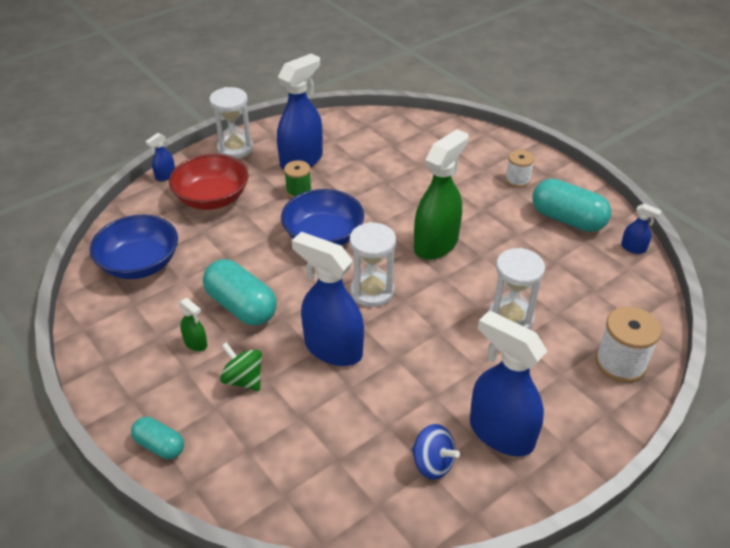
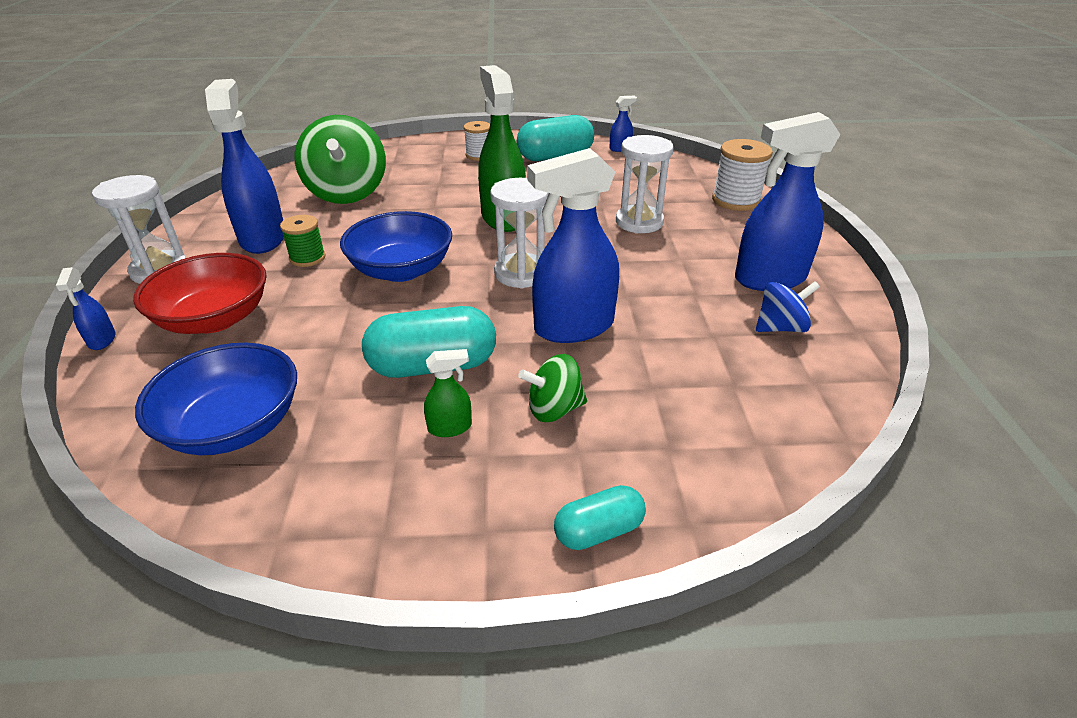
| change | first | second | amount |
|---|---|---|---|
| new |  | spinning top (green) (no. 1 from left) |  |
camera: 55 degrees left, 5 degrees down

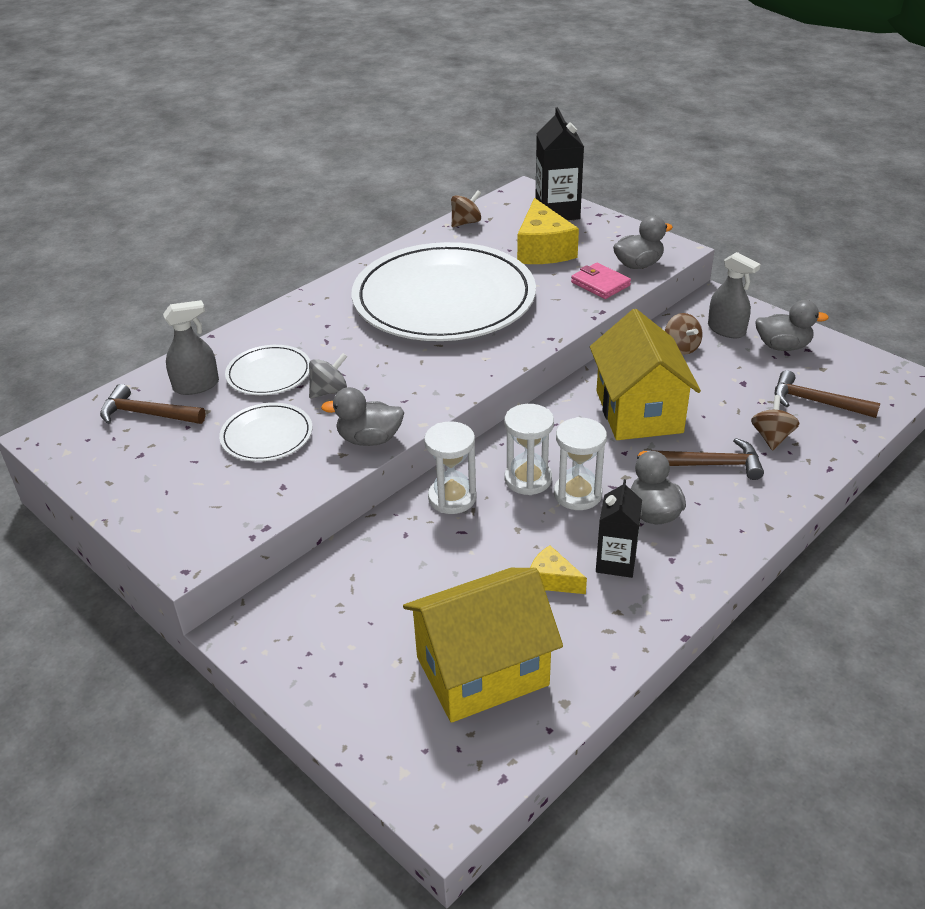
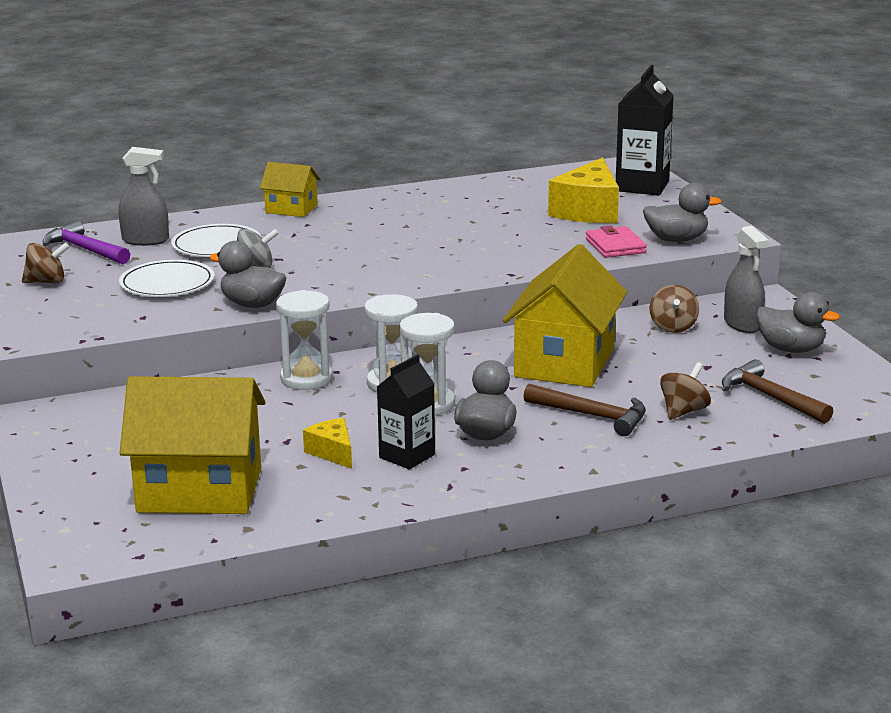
| change | first | second | amount |
|---|---|---|---|
| shifted | spinning top (brown) (no. 1 from left) |  |  |
| repainted | hammer (brown) (no. 1 from left) | hammer (purple) |  |
| new |  | house (yellow) (no. 2 from left) |  |
| gone | plate (white) (no. 3 from left) |  |  |
camera: 25 degrees right, 15 degrees down

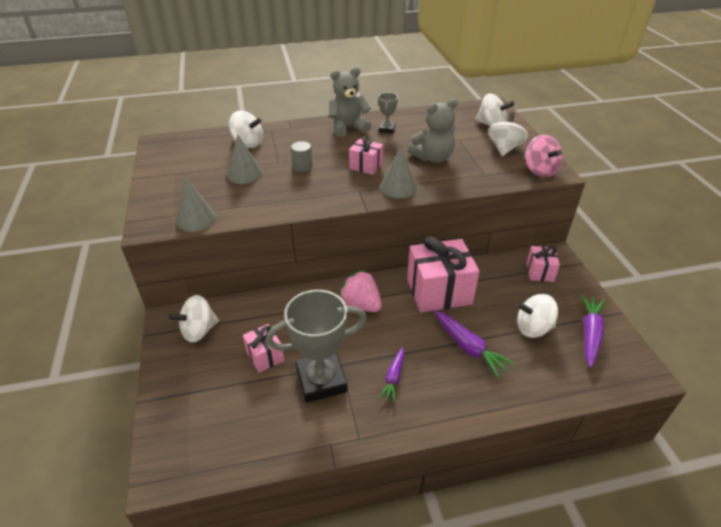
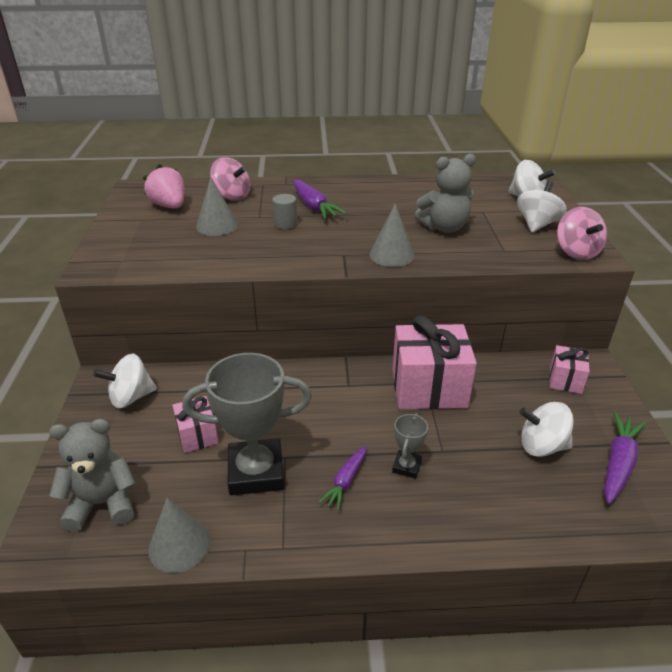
| change | first | second | amount |
|---|---|---|---|
| shifted | teddy bear (grey) (no. 1 from left) |  |  |
| shifted | strawberry (pink) |  |  |
| shifted | cone (grey) (no. 1 from left) |  |  |
| repainted | spinning top (white) (no. 2 from left) | spinning top (pink) (no. 1 from left) |  |
| shifted | carrot (purple) (no. 2 from left in the first image) | carrot (purple) (no. 1 from left) |  |
| shifted | trophy (grey) (no. 2 from left) |  |  |
| gone | gift (pink) (no. 2 from left) |  |  |
camera: 10 degrees right, 5 degrees down

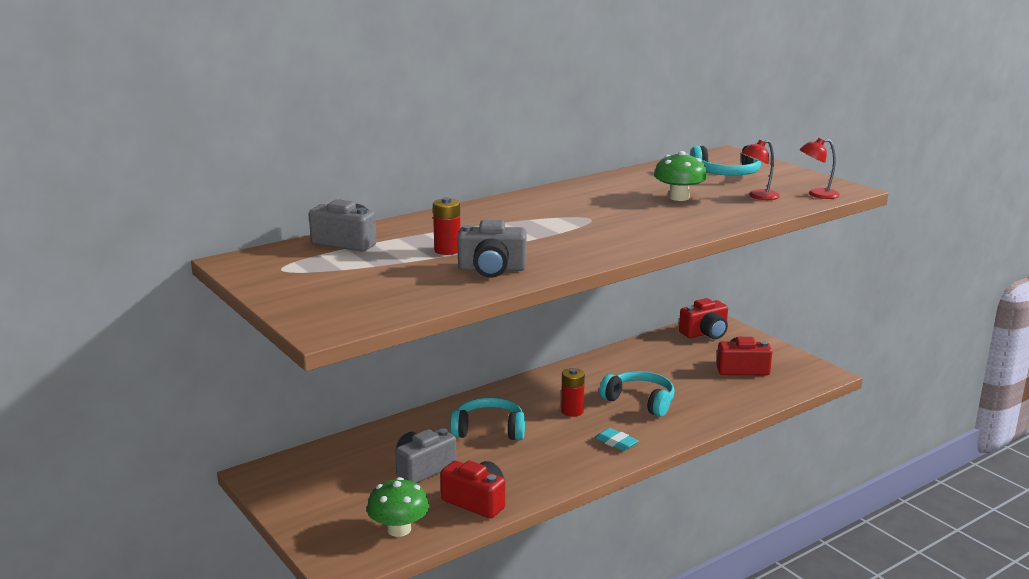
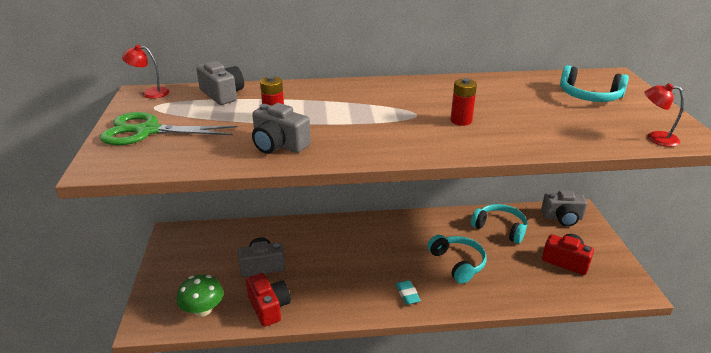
| change | first | second | amount |
|---|---|---|---|
| new |  | scissors (green) |  |
| shifted | lamp (red) (no. 1 from left) |  |  |
| shifted | battery (red) (no. 2 from left) |  |  |
| shifted | headphones (turquoise) (no. 1 from left in the first image) | headphones (turquoise) (no. 2 from left) |  |
| repainted | camera (red) (no. 2 from left) | camera (grey) (no. 4 from left) |  |
| gone | mushroom (green) (no. 2 from left) |  |  |
camera: 30 degrees right, 10 degrees up

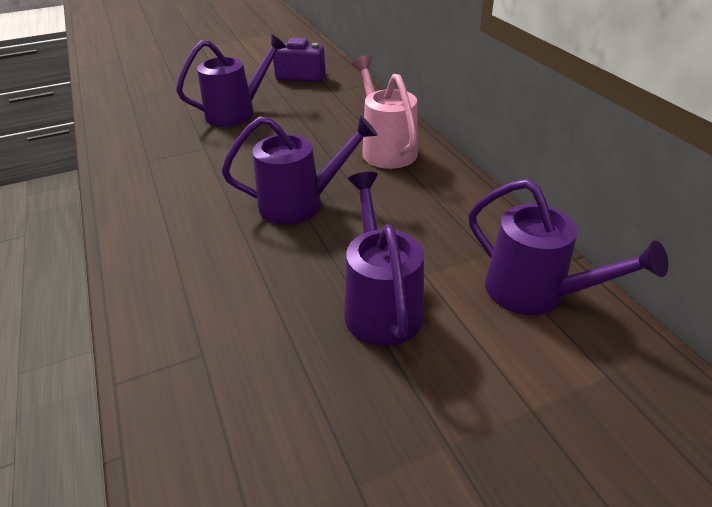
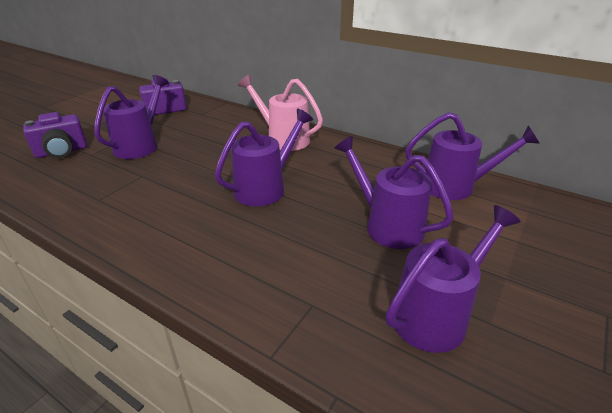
| change | first | second | amount |
|---|---|---|---|
| new |  | camera (purple) (no. 1 from left) |  |
| new |  | watering can (purple) (no. 4 from left) |  |
camera: 35 degrees left, 5 degrees down

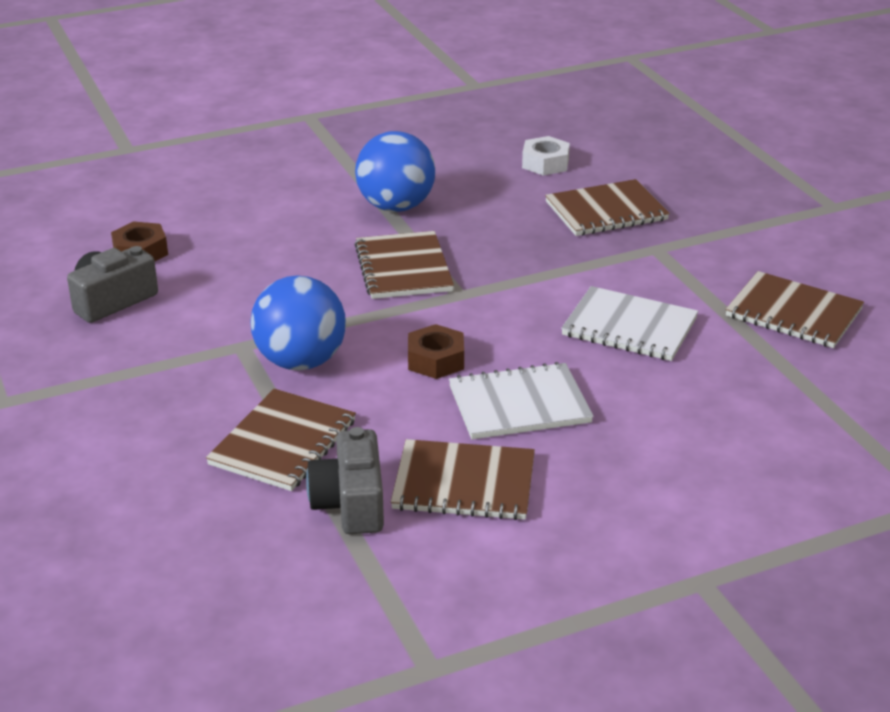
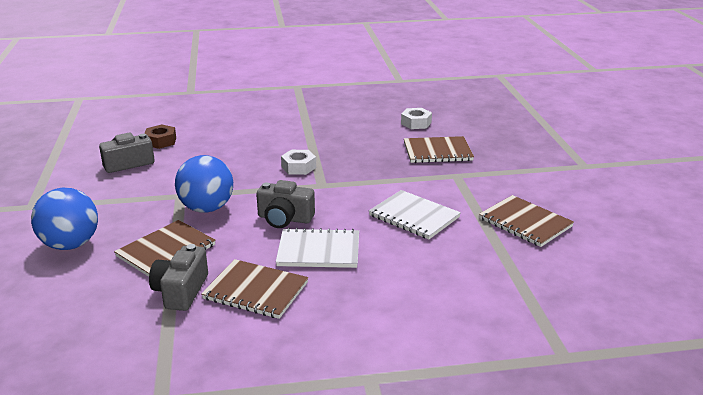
| change | first | second | amount |
|---|---|---|---|
| shifted | ball (blue) (no. 2 from left in the first image) | ball (blue) (no. 1 from left) |  |
| swapped | nut (brown) (no. 2 from left) | camera (grey) (no. 3 from left) |  |
| swapped | notebook (brown) (no. 2 from left) | nut (white) (no. 1 from left) |  |
camera: 15 degrees right, 5 degrees down

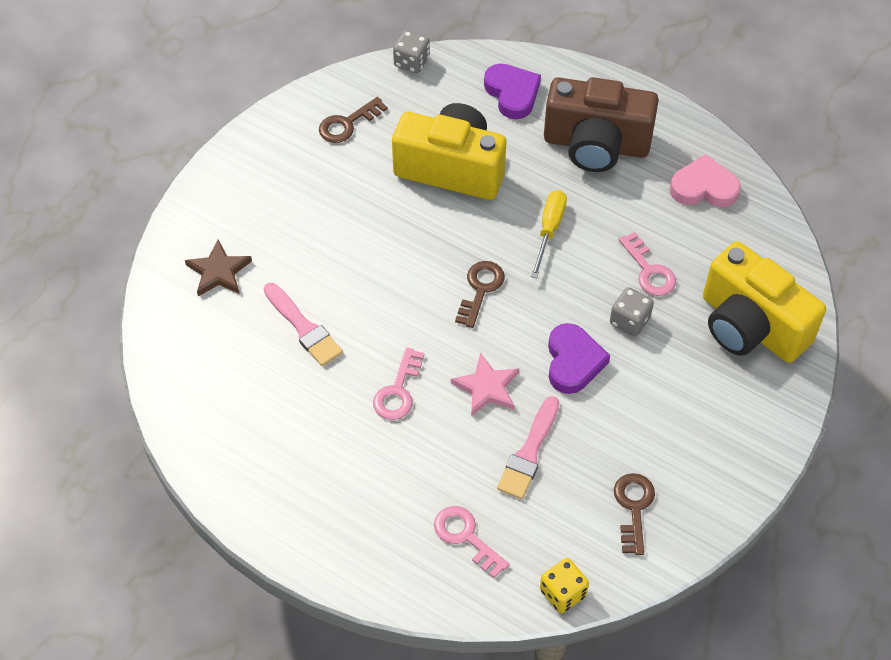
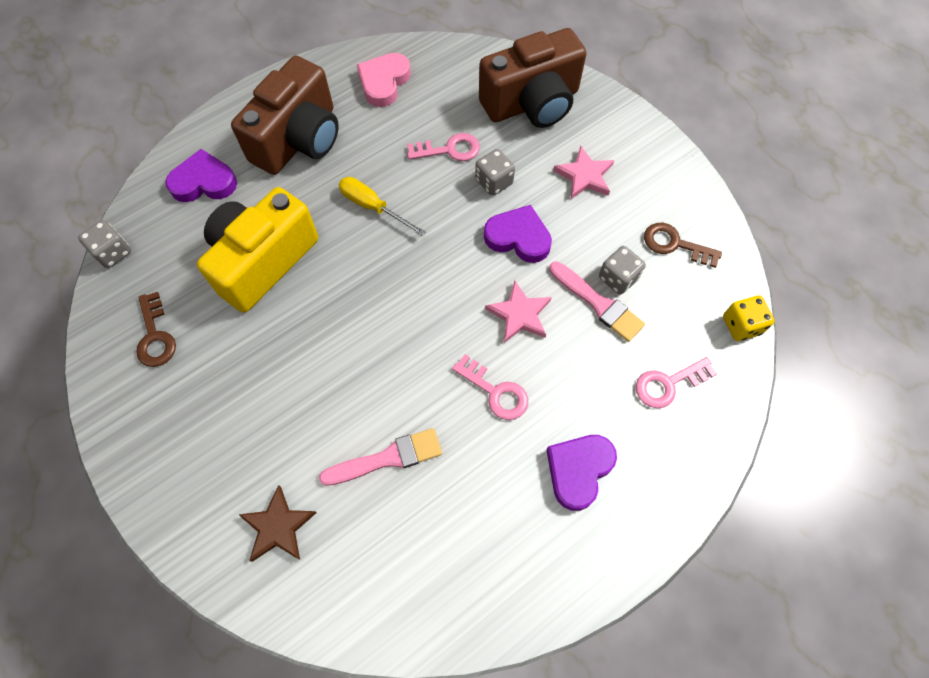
| change | first | second | amount |
|---|---|---|---|
| repainted | camera (yellow) (no. 2 from left) | camera (brown) (no. 2 from left) |  |
| new |  | heart (purple) (no. 3 from left) |  |
| new |  | star (pink) (no. 2 from left) |  |
| new |  | dice (grey) (no. 3 from left) |  |
| gone | key (brown) (no. 2 from left) |  |  |
camera: 70 degrees left, 10 degrees up

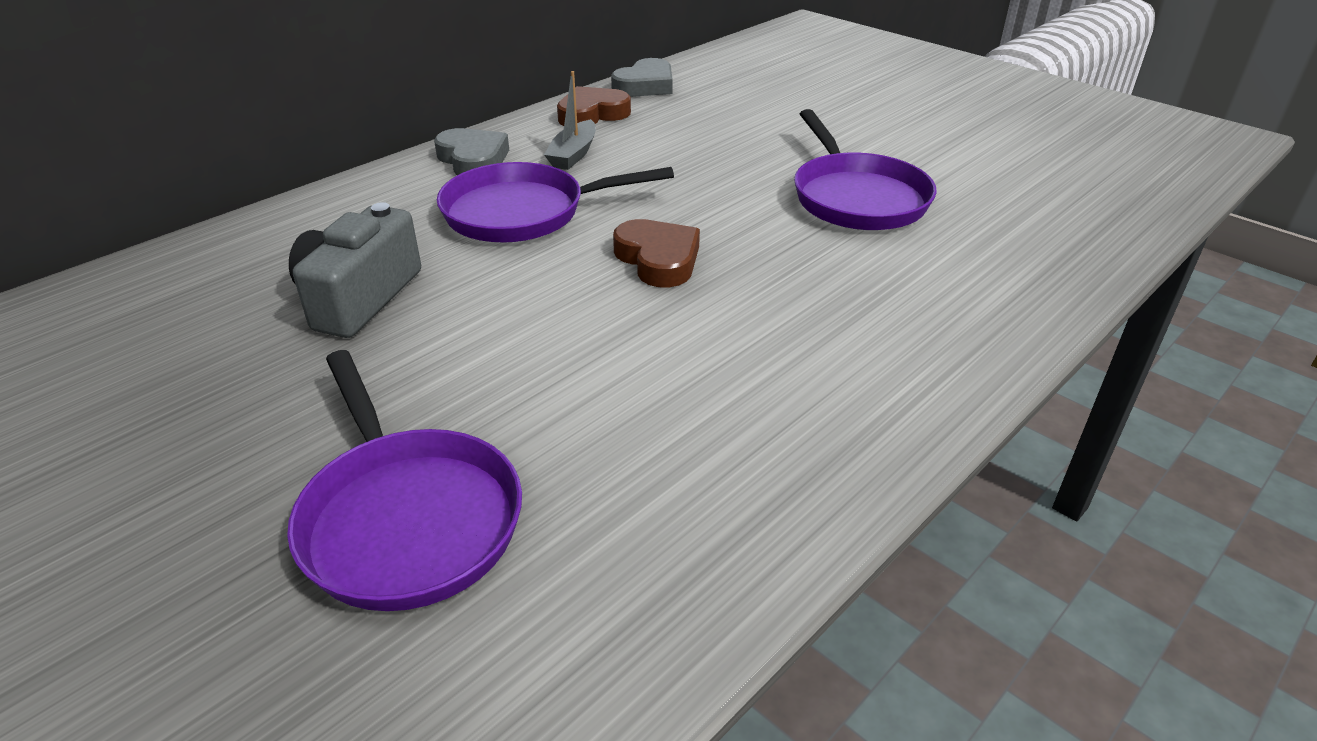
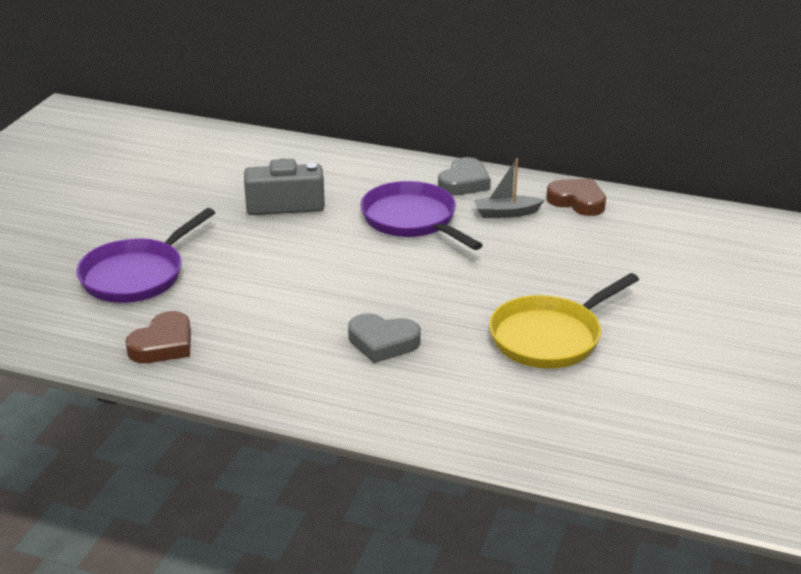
| change | first | second | amount |
|---|---|---|---|
| shifted | heart (brown) (no. 2 from left in the first image) | heart (brown) (no. 1 from left) |  |
| shifted | heart (grey) (no. 2 from left in the first image) | heart (grey) (no. 1 from left) |  |
| repainted | pan (purple) (no. 3 from left) | pan (yellow) |  |
camera: 65 degrees right, 5 degrees down

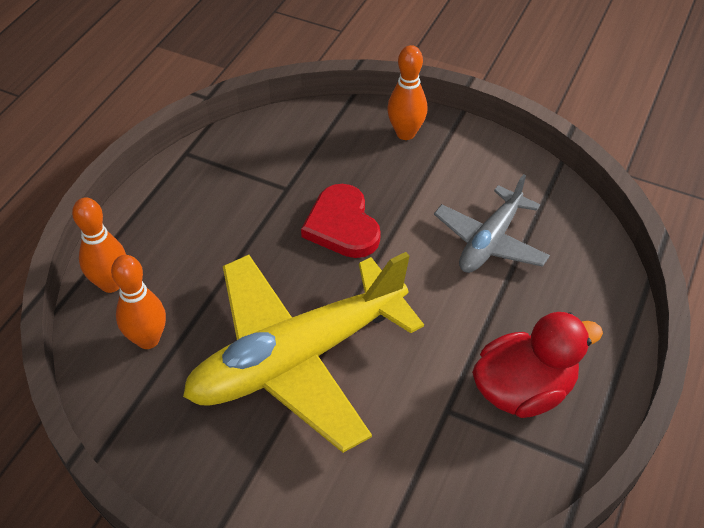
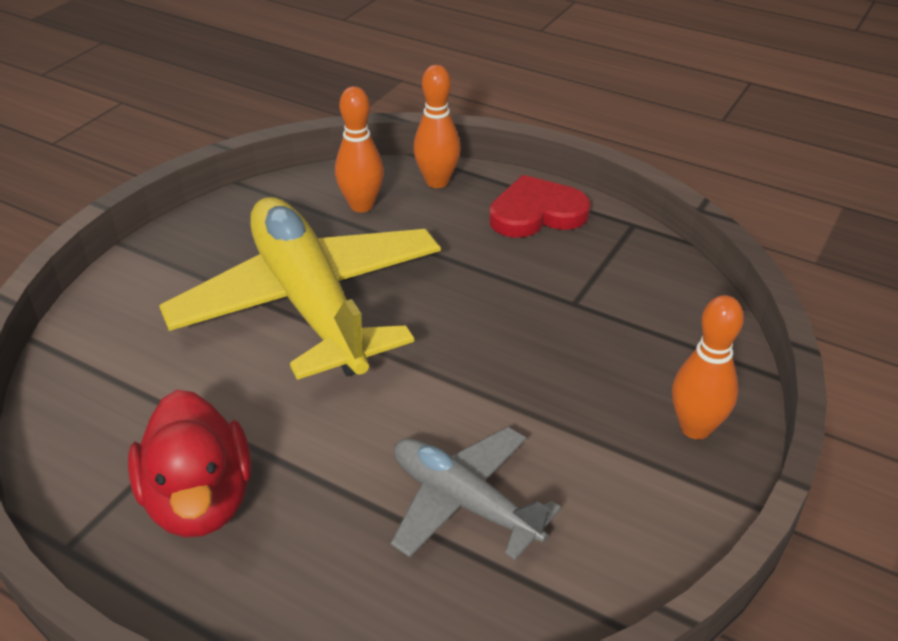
| change | first | second | amount |
|---|---|---|---|
| shifted | heart (red) |  |  |
camera: 95 degrees right, 10 degrees down

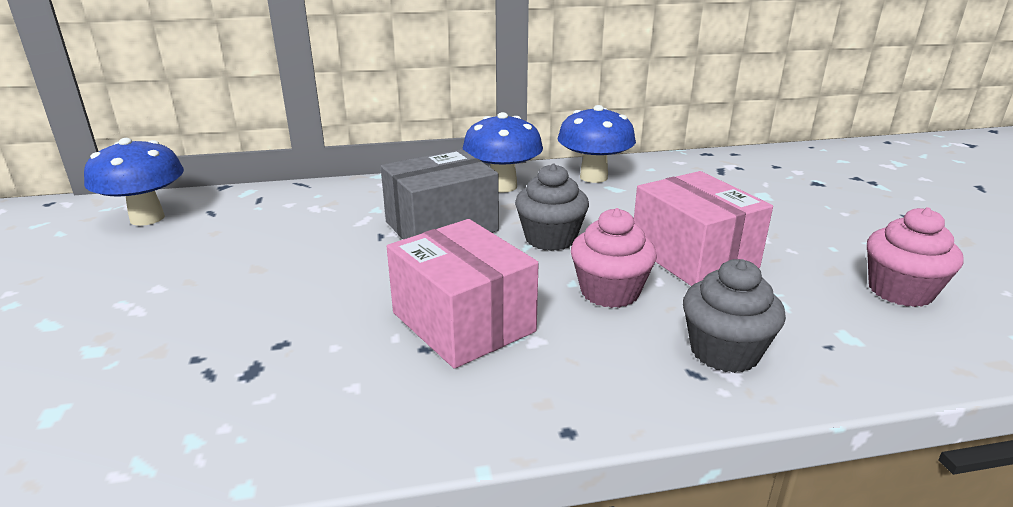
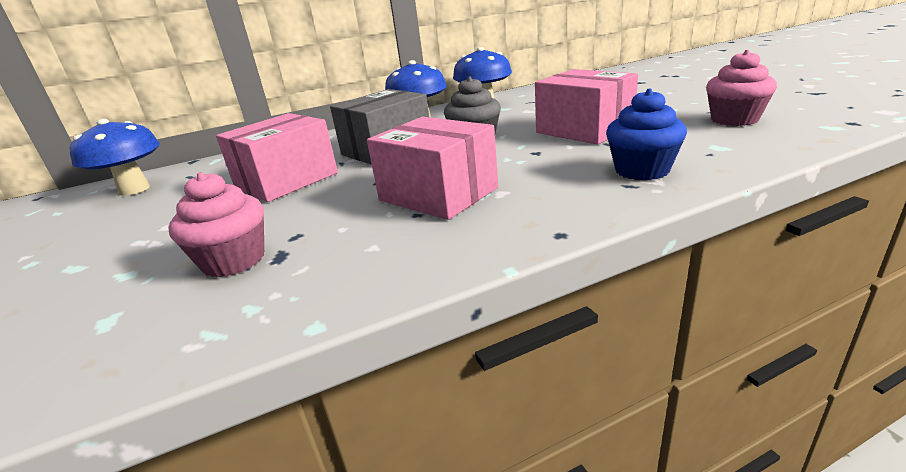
| change | first | second | amount |
|---|---|---|---|
| shifted | cupcake (pink) (no. 1 from left) |  |  |
| new |  | box (pink) (no. 1 from left) |  |
| repainted | cupcake (grey) (no. 2 from left) | cupcake (blue) |  |
camera: 10 degrees left, 0 degrees up

